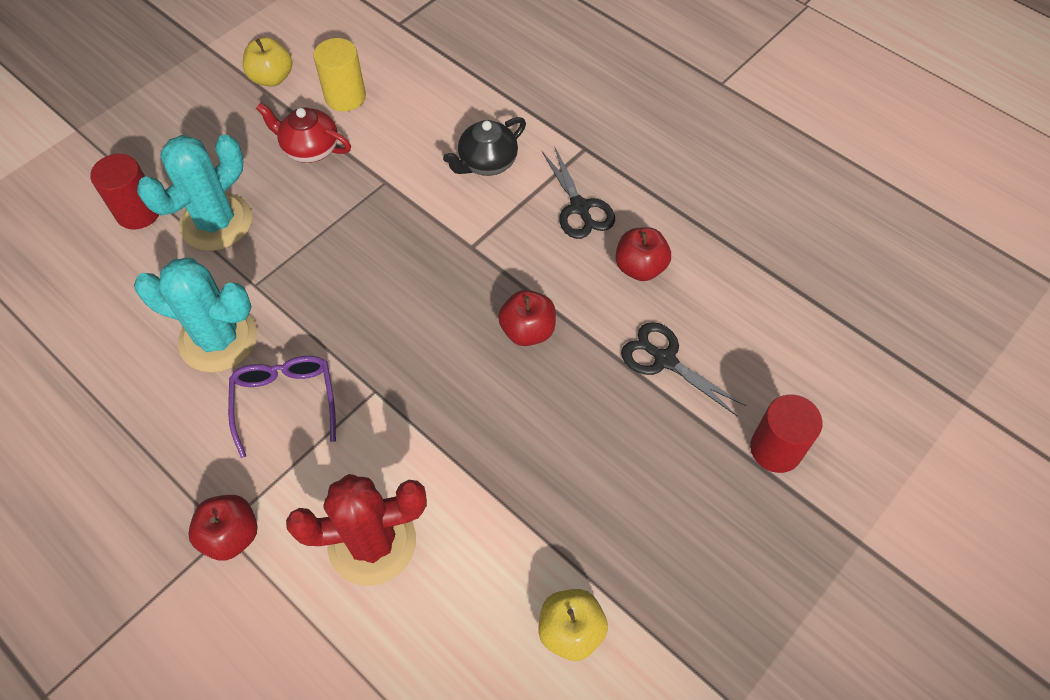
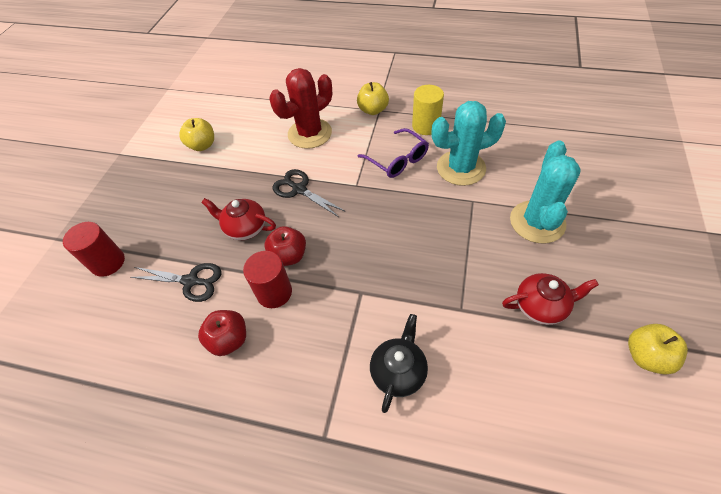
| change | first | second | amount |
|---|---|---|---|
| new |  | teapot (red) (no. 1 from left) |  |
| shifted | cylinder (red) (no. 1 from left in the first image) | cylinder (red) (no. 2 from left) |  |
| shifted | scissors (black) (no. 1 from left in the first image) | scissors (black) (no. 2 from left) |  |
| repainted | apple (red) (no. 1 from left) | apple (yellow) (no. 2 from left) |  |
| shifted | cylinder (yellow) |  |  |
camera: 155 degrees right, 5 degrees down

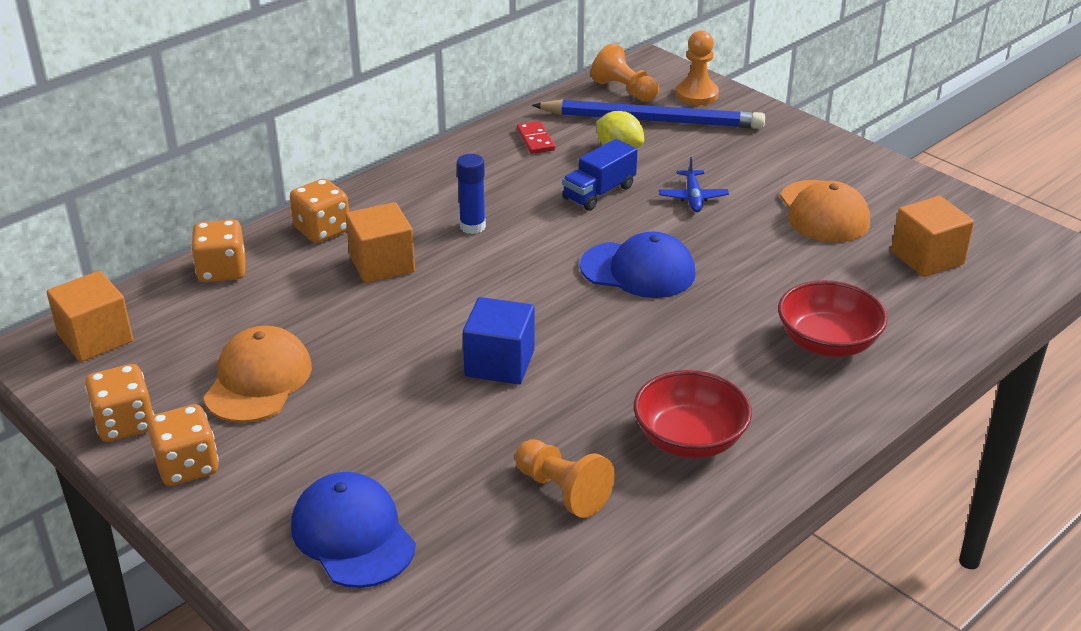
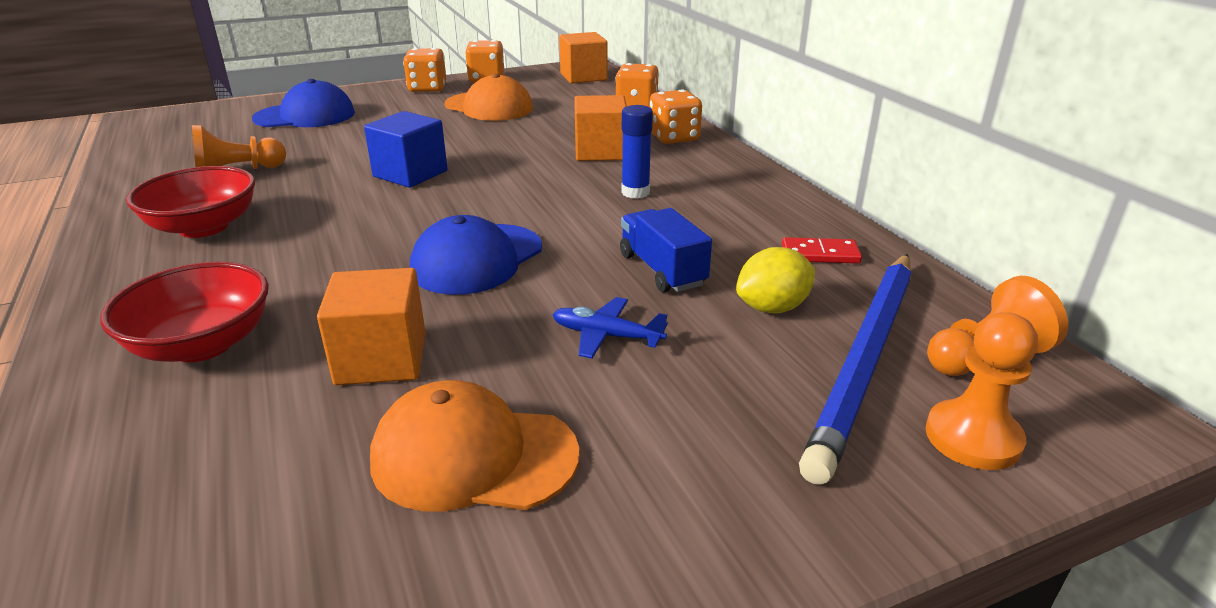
| change | first | second | amount |
|---|---|---|---|
| shifted | cube (orange) (no. 3 from left in the first image) | cube (orange) (no. 1 from left) |  |
camera: 110 degrees right, 5 degrees down

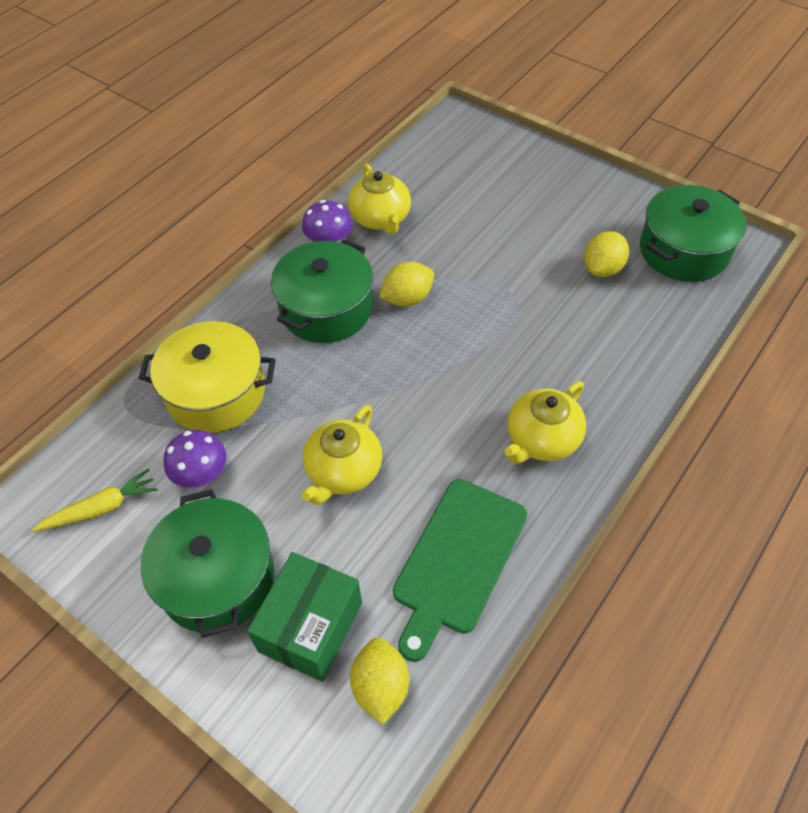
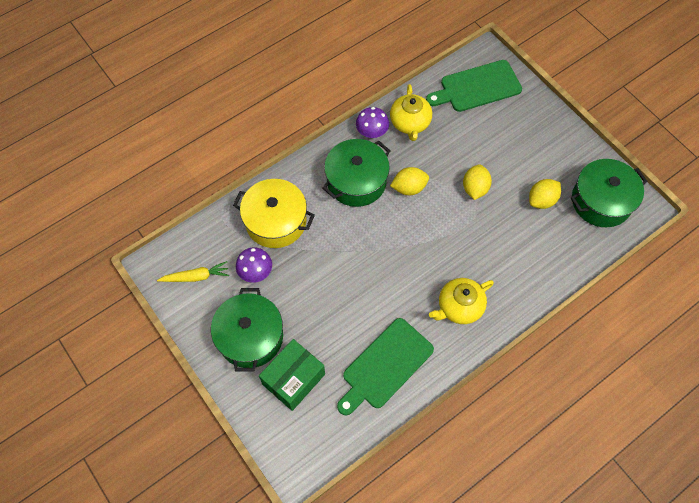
| change | first | second | amount |
|---|---|---|---|
| new |  | cutting board (green) (no. 2 from left) |  |
| shifted | lemon (yellow) (no. 1 from left in the first image) | lemon (yellow) (no. 2 from left) |  |
| gone | teapot (yellow) (no. 1 from left) |  |  |
camera: 15 degrees right, 10 degrees up

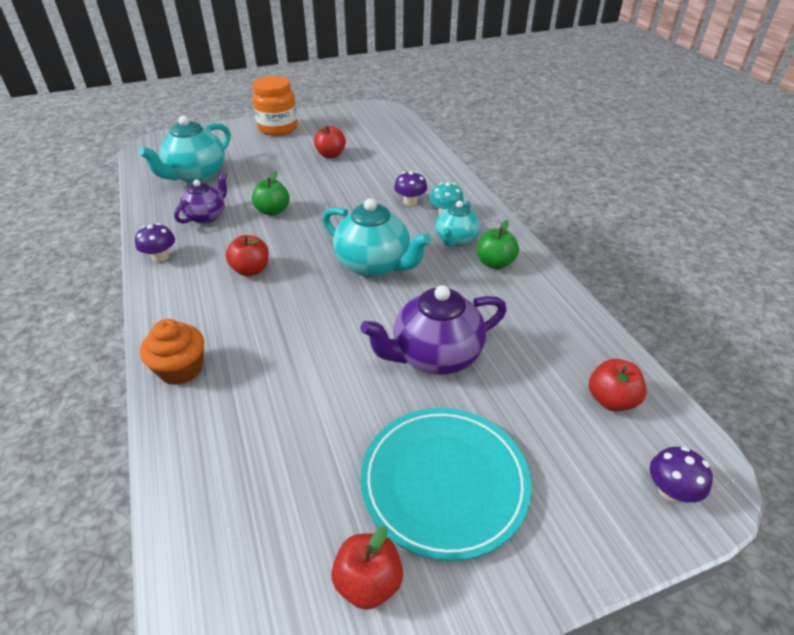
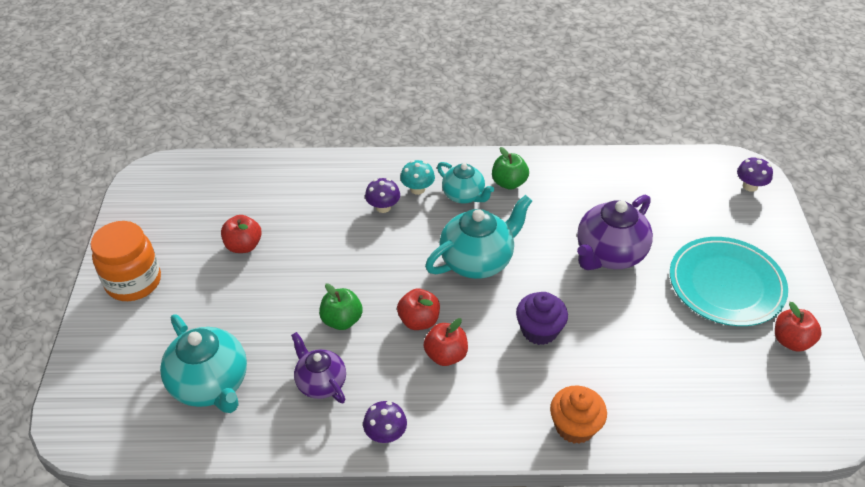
| change | first | second | amount |
|---|---|---|---|
| shifted | apple (red) (no. 4 from left in the first image) | apple (red) (no. 2 from left) |  |
| new |  | cupcake (purple) |  |
| rotated | teapot (purple) (no. 2 from left) |  | 45 degrees clockwise |
camera: 70 degrees left, 5 degrees up

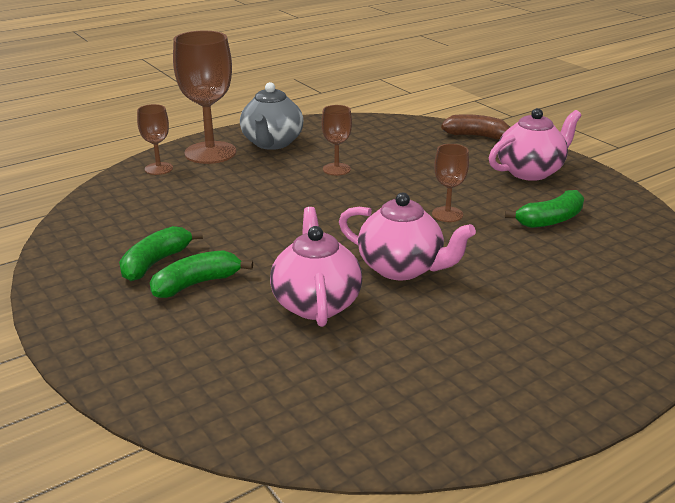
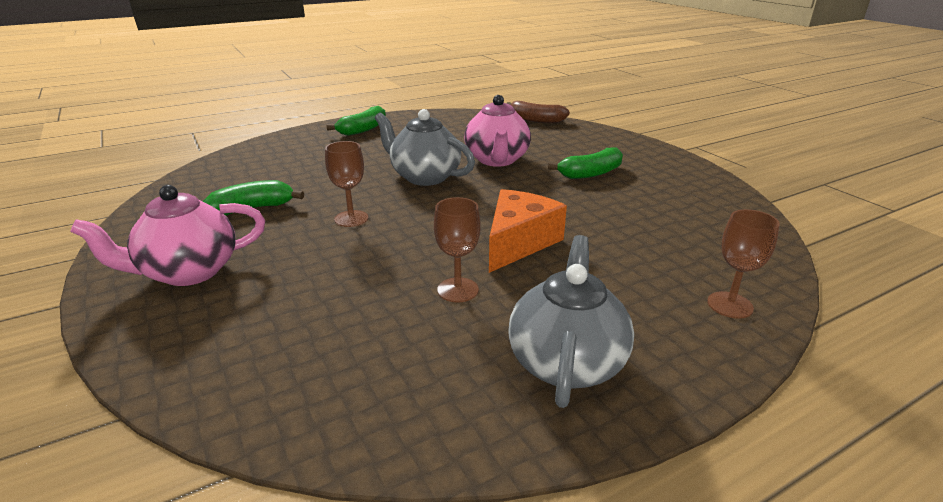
| change | first | second | amount |
|---|---|---|---|
| shifted | banana (green) (no. 1 from left in the first image) | banana (green) (no. 2 from left) |  |
| repainted | teapot (pink) (no. 2 from left) | teapot (grey) (no. 1 from left) |  |
| new |  | cheese (orange) |  |
| shifted | banana (brown) |  |  |
| gone | goblet (brown) (no. 2 from left) |  |  |
camera: 175 degrees left, 0 degrees up

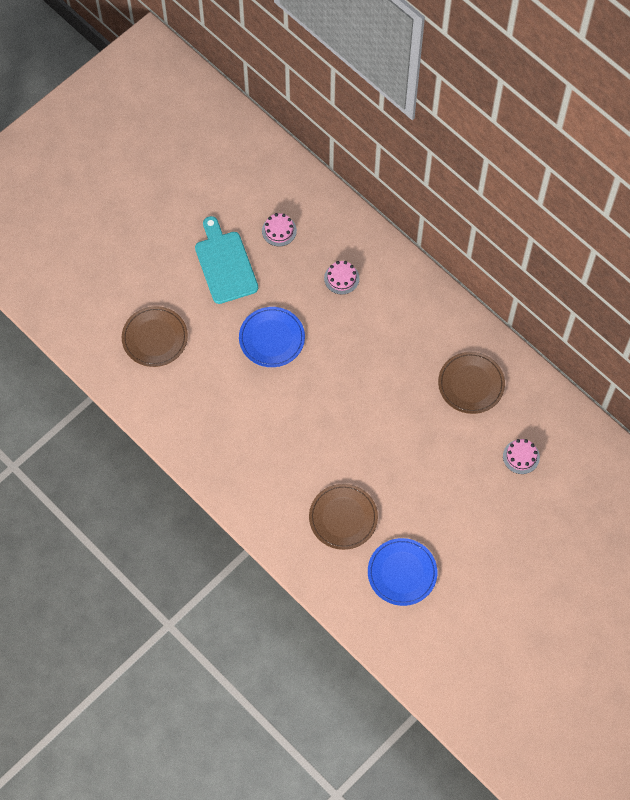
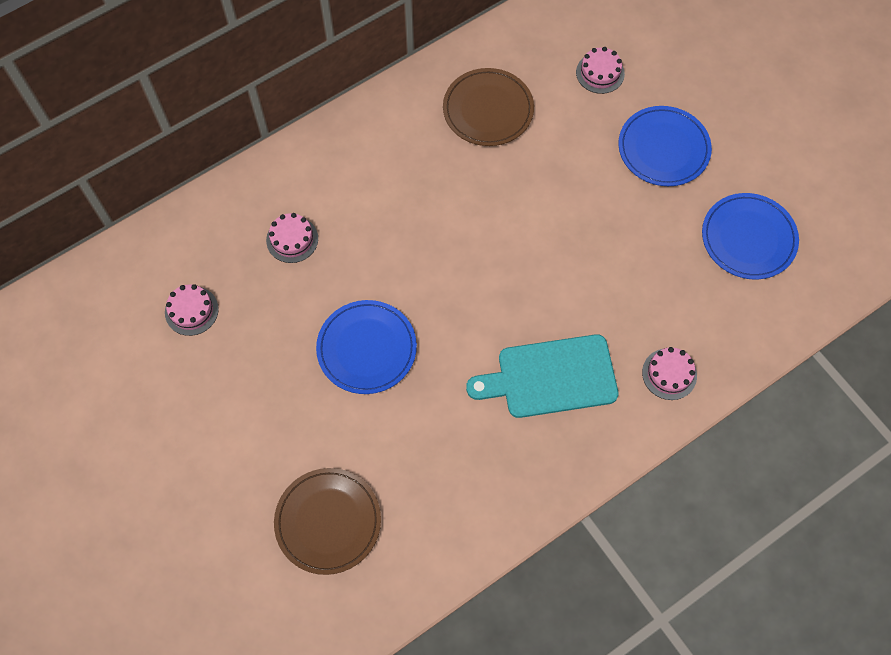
| change | first | second | amount |
|---|---|---|---|
| shifted | cutting board (turquoise) |  |  |
| new |  | plate (blue) (no. 2 from left) |  |
| new |  | cake (pink) (no. 4 from left) |  |
| gone | plate (brown) (no. 2 from left) |  |  |
camera: 80 degrees left, 0 degrees up

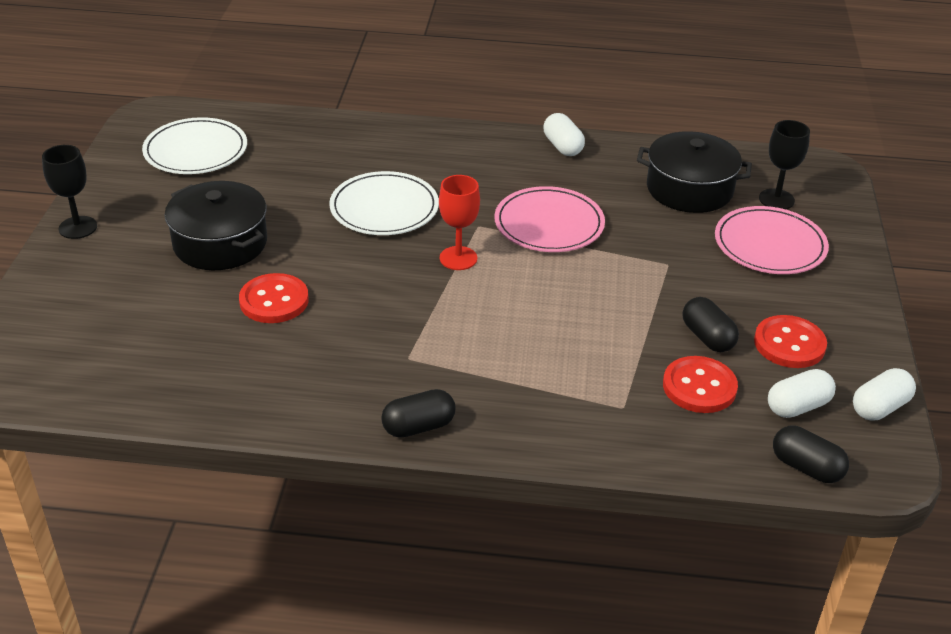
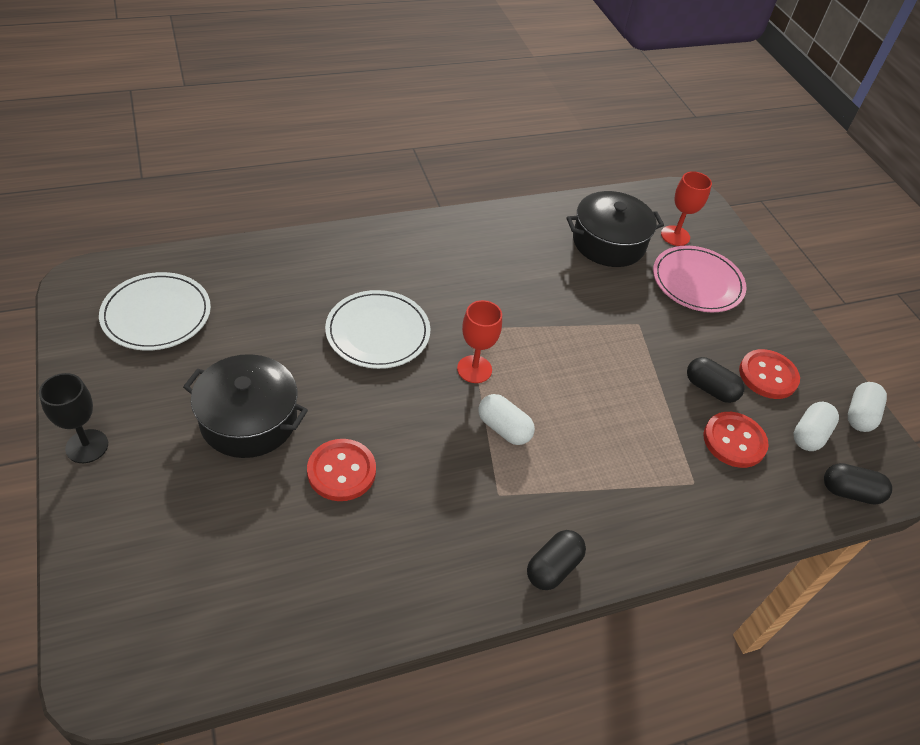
| change | first | second | amount |
|---|---|---|---|
| shifted | capsule (white) (no. 1 from left) |  |  |
| repainted | goblet (black) (no. 2 from left) | goblet (red) (no. 2 from left) |  |
| gone | plate (pink) (no. 1 from left) |  |  |
camera: 30 degrees left, 10 degrees up

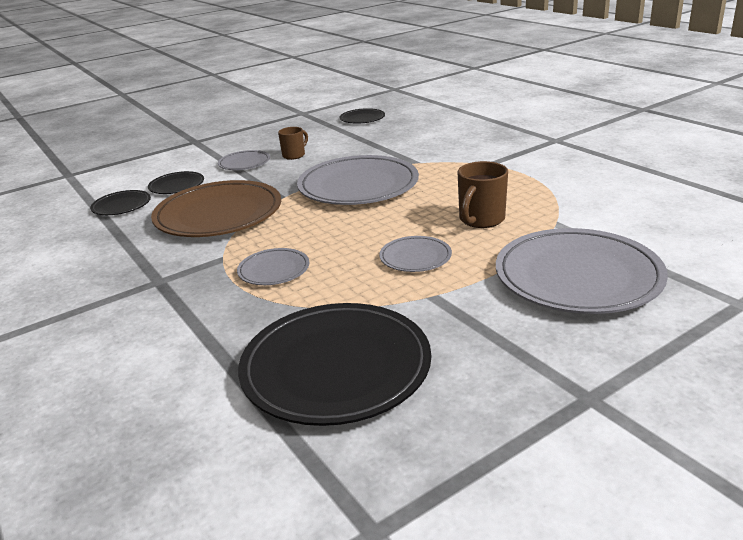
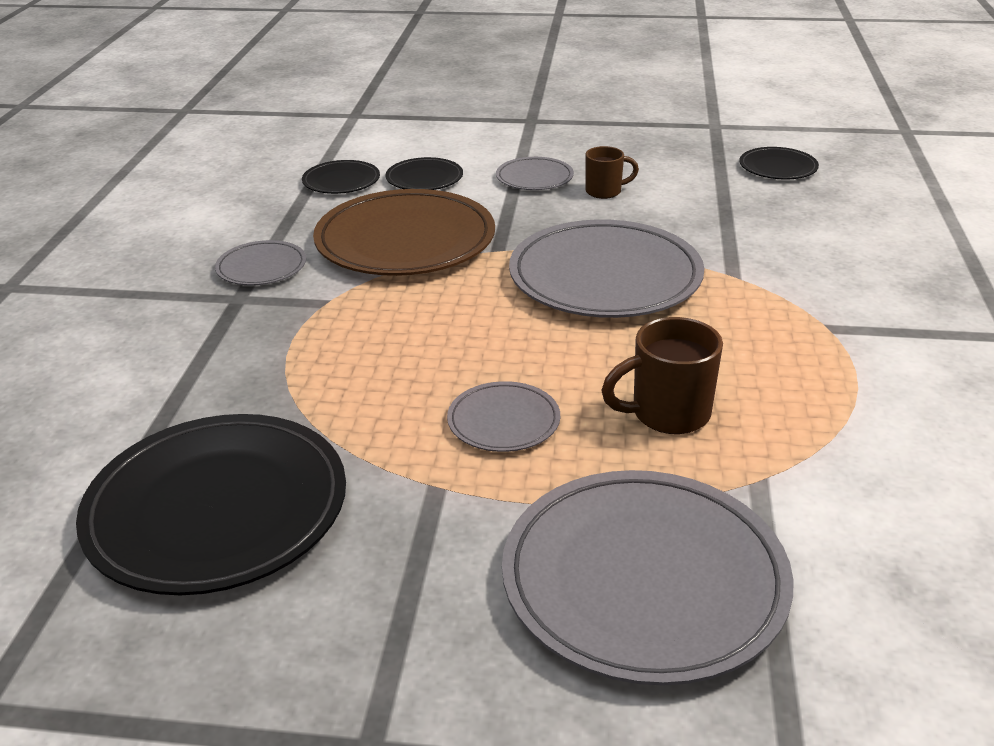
| change | first | second | amount |
|---|---|---|---|
| shifted | plate (grey) (no. 2 from left in the first image) | plate (grey) (no. 1 from left) |  |
camera: 40 degrees right, 5 degrees up

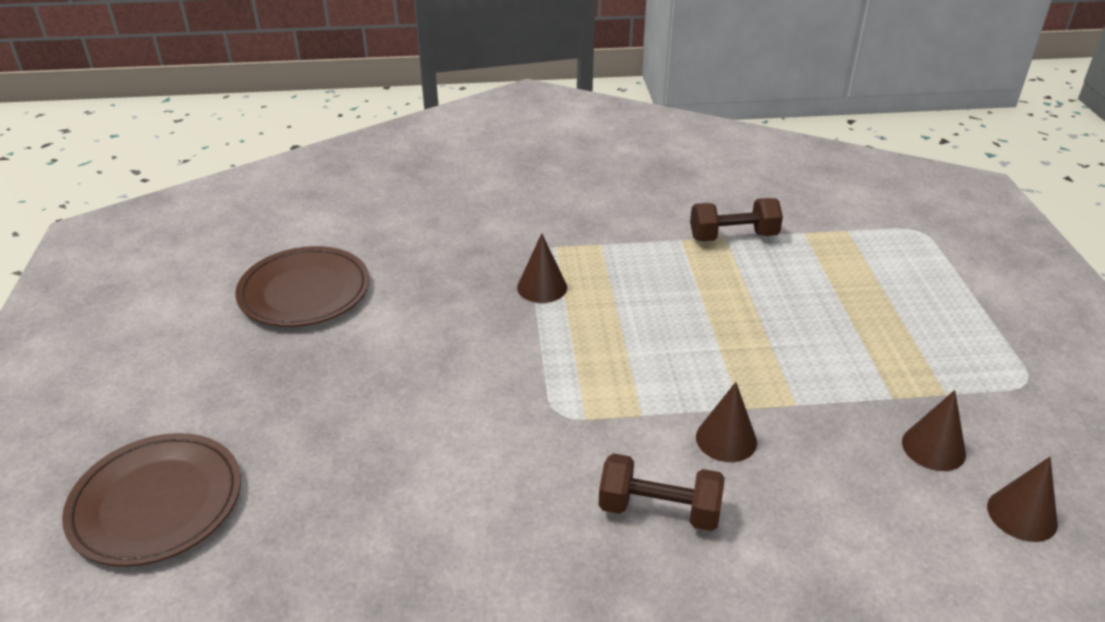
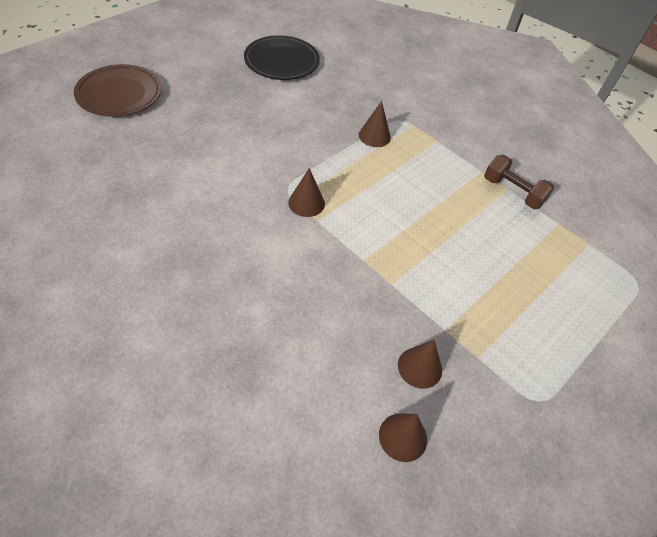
| change | first | second | amount |
|---|---|---|---|
| repainted | plate (brown) (no. 2 from left) | plate (black) |  |
| shifted | cone (brown) (no. 2 from left in the first image) | cone (brown) (no. 1 from left) |  |
| gone | dumbbell (brown) (no. 1 from left) |  |  |
camera: 45 degrees right, 15 degrees up

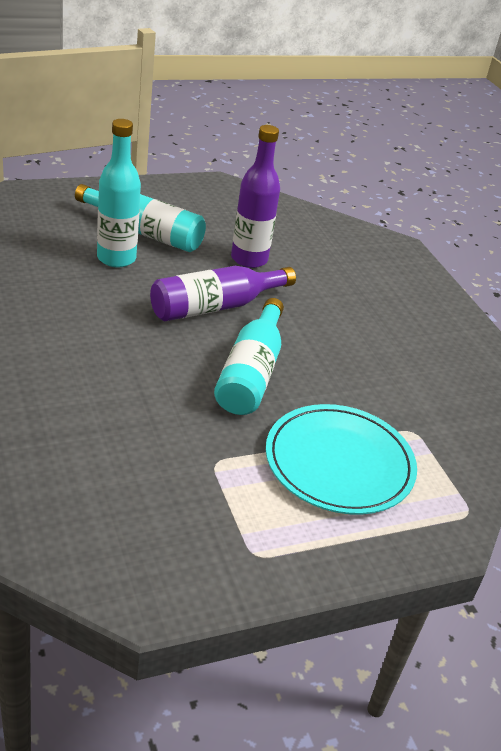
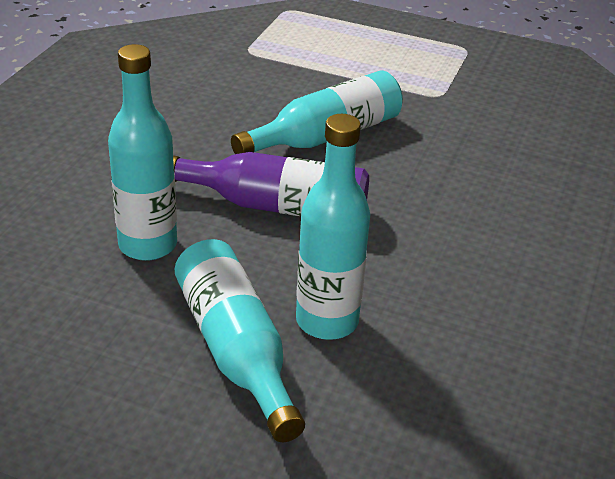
| change | first | second | amount |
|---|---|---|---|
| repainted | bottle (purple) (no. 2 from left) | bottle (turquoise) (no. 1 from left) |  |
| gone | plate (turquoise) |  |  |
camera: 135 degrees left, 0 degrees up

